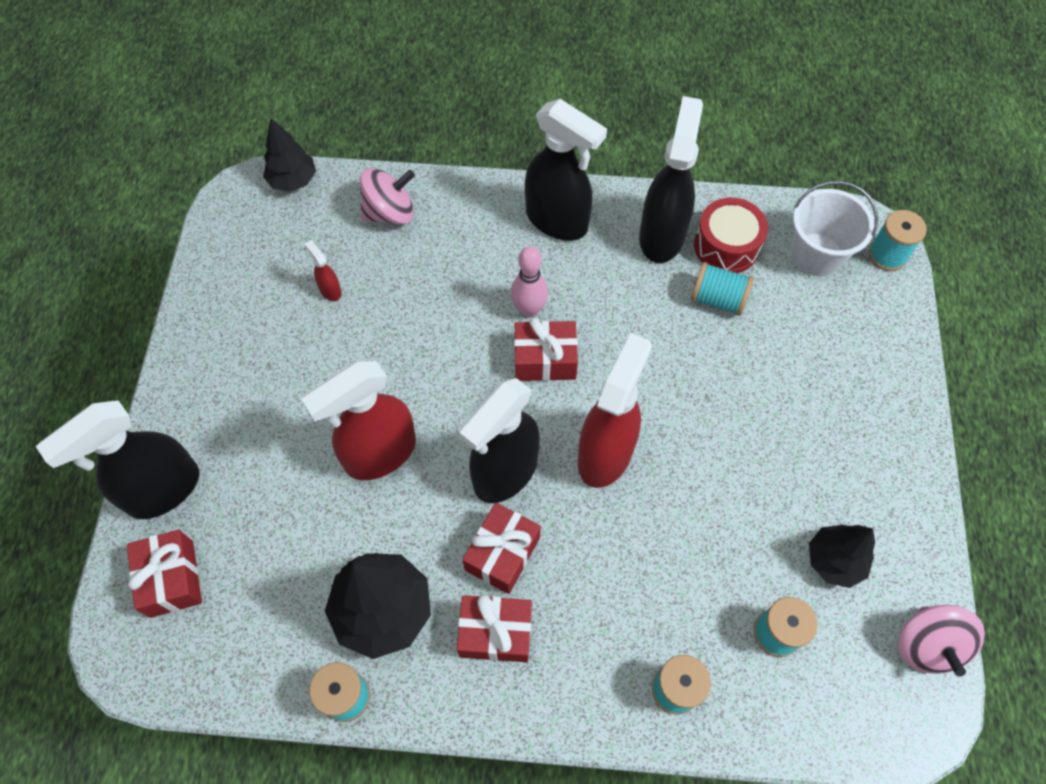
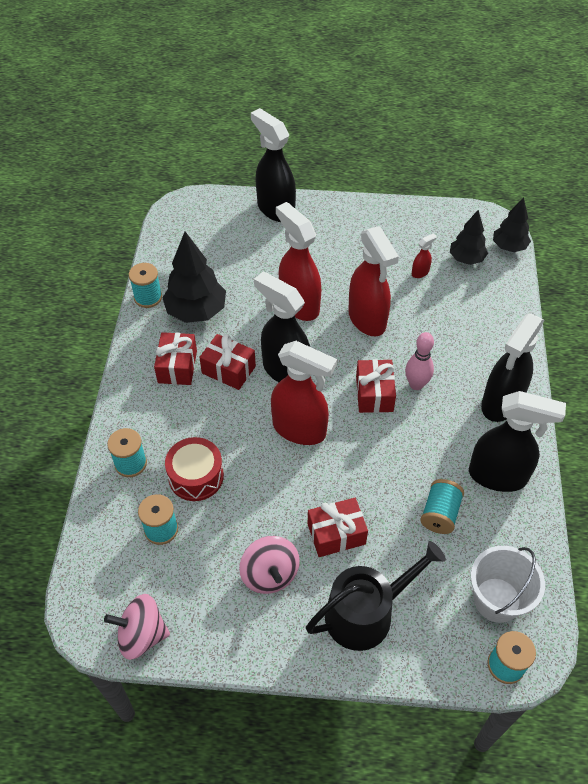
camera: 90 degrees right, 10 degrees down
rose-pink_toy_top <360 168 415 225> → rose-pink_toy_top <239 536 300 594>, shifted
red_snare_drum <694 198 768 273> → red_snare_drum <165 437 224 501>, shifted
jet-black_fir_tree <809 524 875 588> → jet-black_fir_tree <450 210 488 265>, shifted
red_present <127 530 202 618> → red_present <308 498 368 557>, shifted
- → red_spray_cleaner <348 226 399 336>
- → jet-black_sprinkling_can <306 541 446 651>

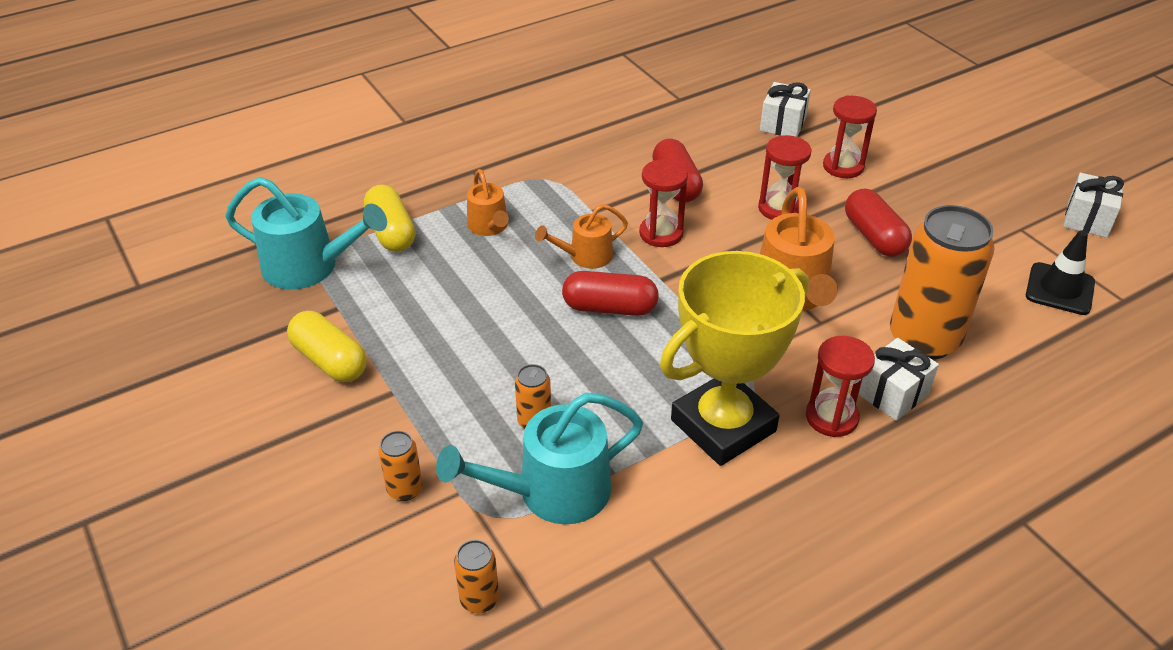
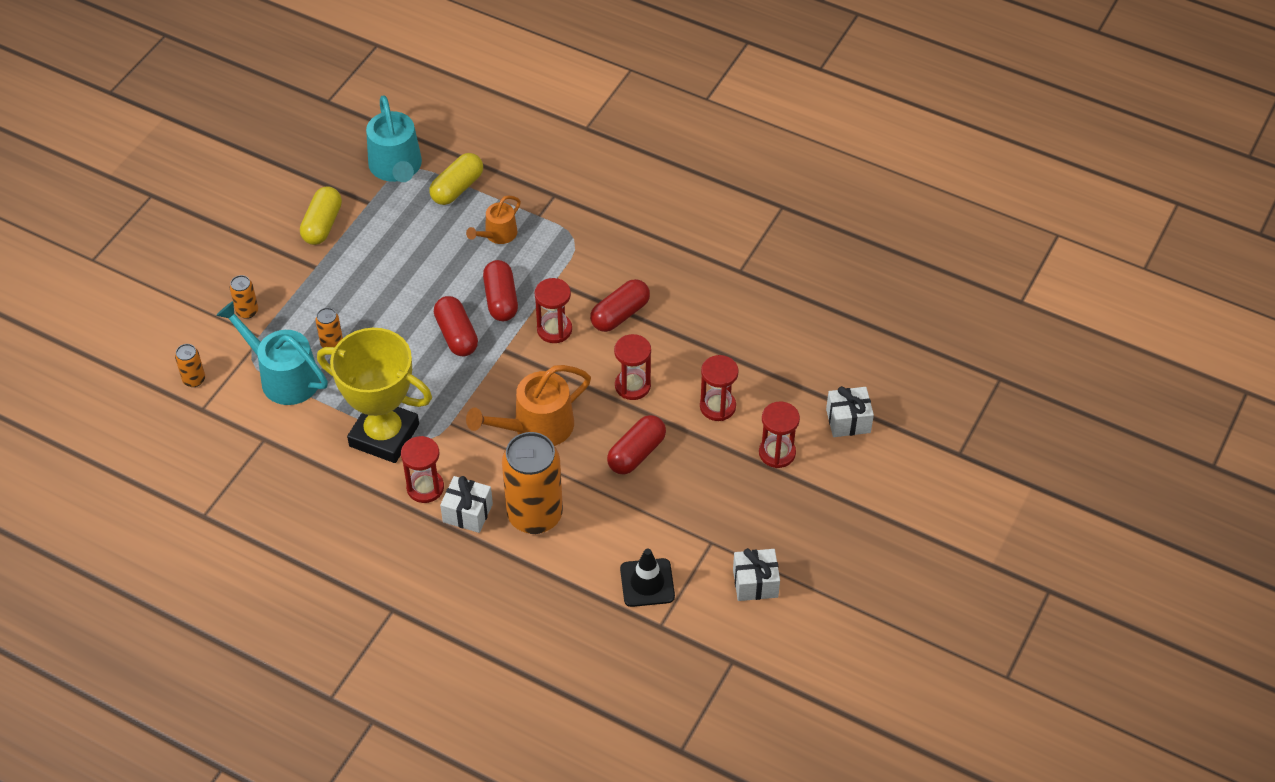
camera: 60 degrees right, 10 degrees up
white_present <760 82 811 137> → white_present <826 386 874 437>, shifted
orange-coloured_sprinkling_can <535 204 628 269> → red_capsule <483 260 518 321>
- → red_sandglass <759 402 800 468>

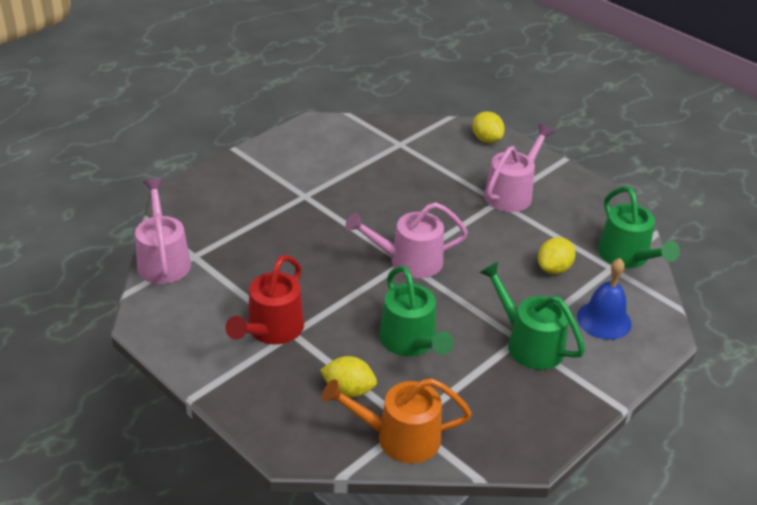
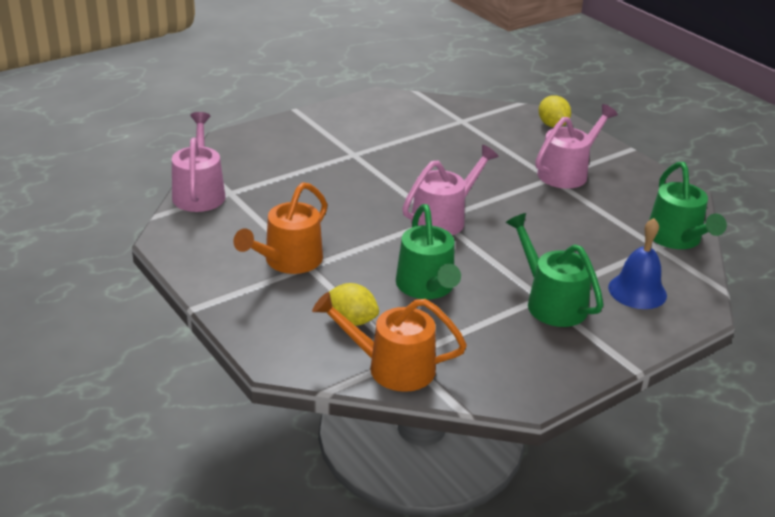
camera: 10 degrees right, 5 degrees down
rose-pink_sprinkling_can <345 202 468 278> → rose-pink_sprinkling_can <402 145 499 236>, 135 degrees clockwise
bright_yellow_lemon <538 237 576 274> → -
red_sprinkling_can <225 255 304 344> → orange-coloured_sprinkling_can <233 182 328 274>

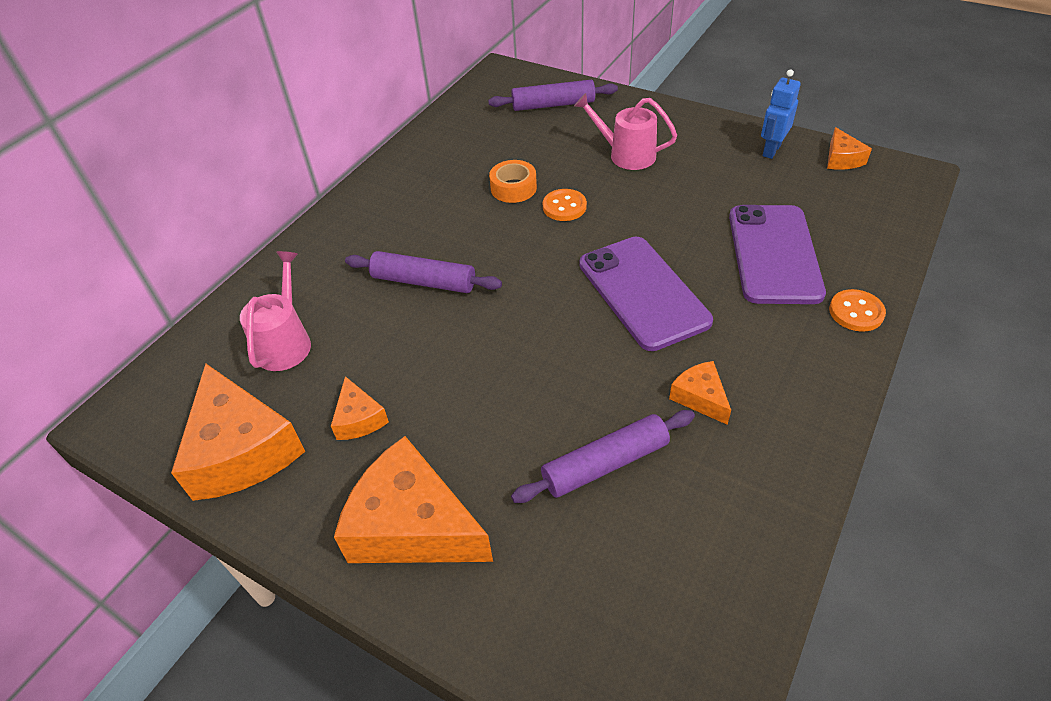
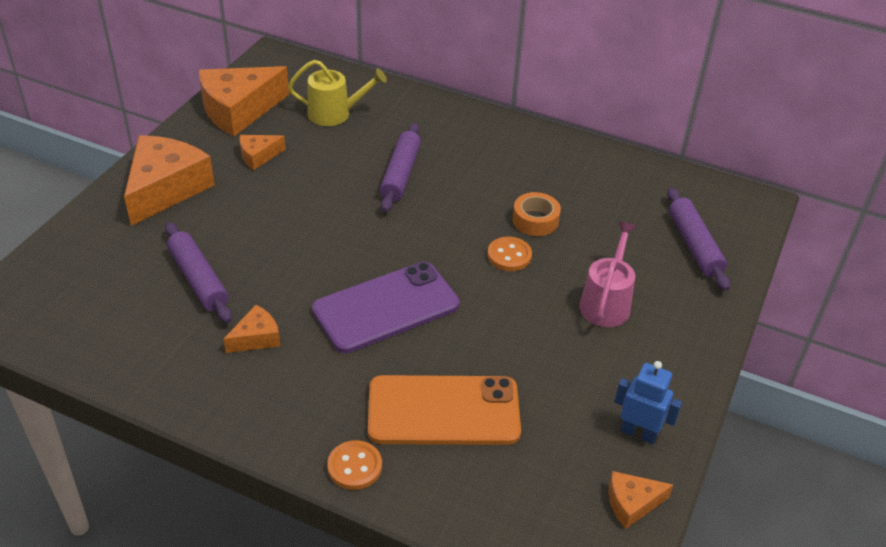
camera: 80 degrees right, 5 degrees down
purple_mobile_phone <729 205 826 304> → orange-coloured_mobile_phone <368 375 521 445>
rose-pink_sprinkling_can <240 251 311 371> → bright_yellow_sprinkling_can <288 60 387 126>

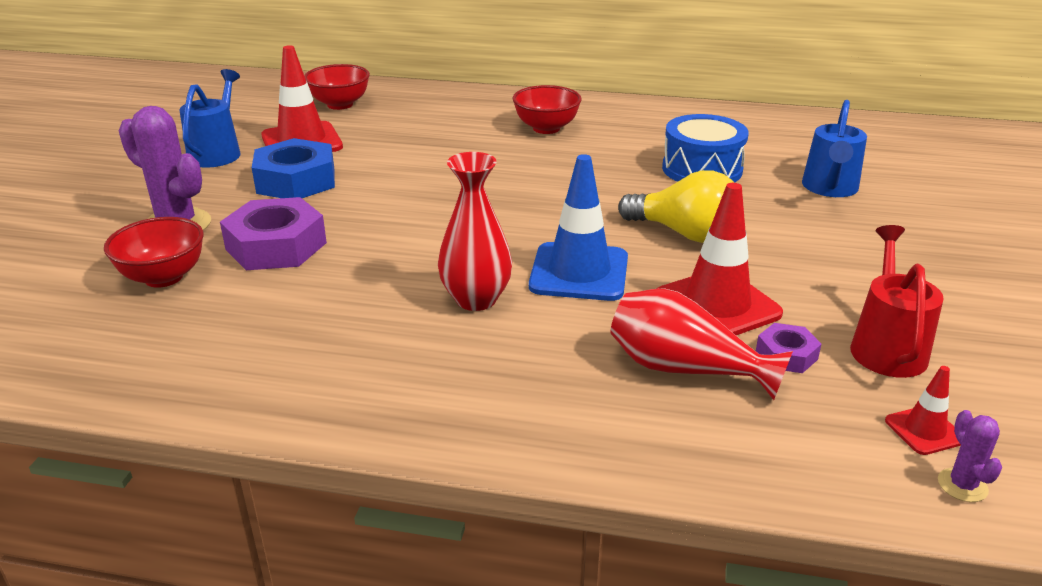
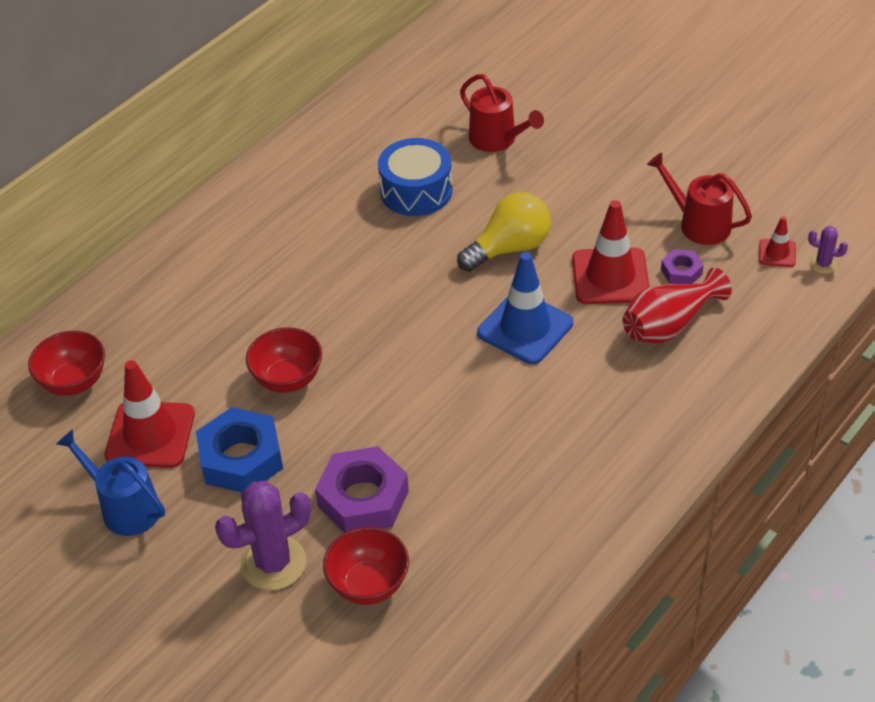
camera: 60 degrees left, 15 degrees up
red_serving_bowl <513 85 582 134> → red_serving_bowl <246 327 322 393>, shifted
cobalt_sprinkling_can <802 100 867 197> → red_sprinkling_can <460 74 544 152>
red_vase <438 152 512 311> → -

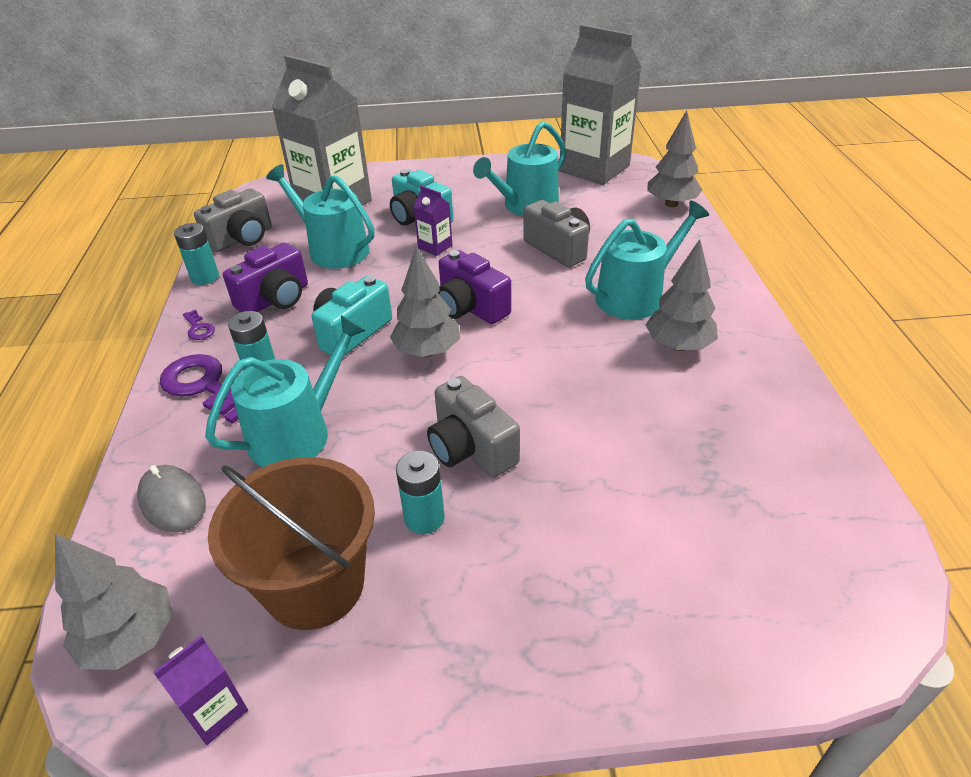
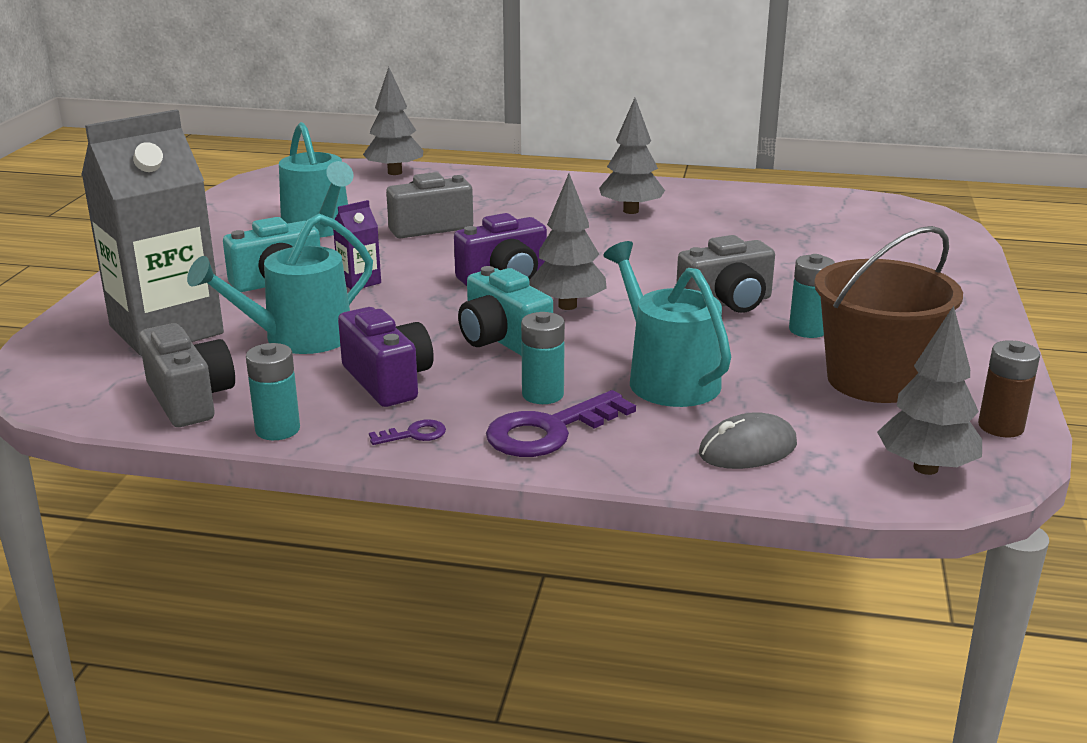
camera: 75 degrees left, 15 degrees down
grey_milk_carton <559 24 642 185> → -
turquoise_sprinkling_can <585 200 709 320> → -
purple_milk_carton <153 636 248 745> → russet_power_cell <978 340 1040 437>

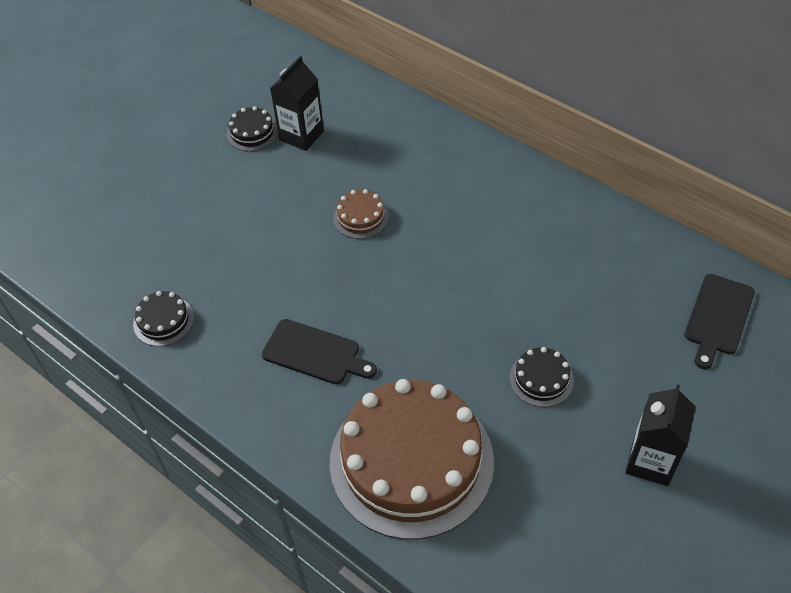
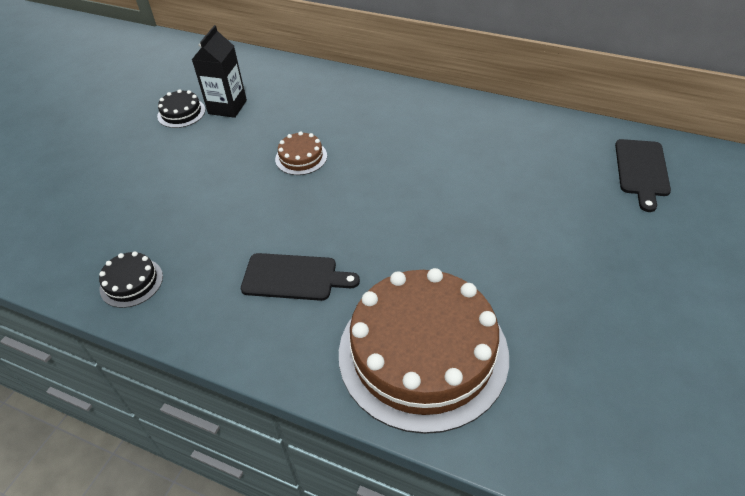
camera: 15 degrees left, 5 degrees down
jet-black_cake <509 347 574 407> → -
jet-black_milk_carton <625 384 696 486> → -

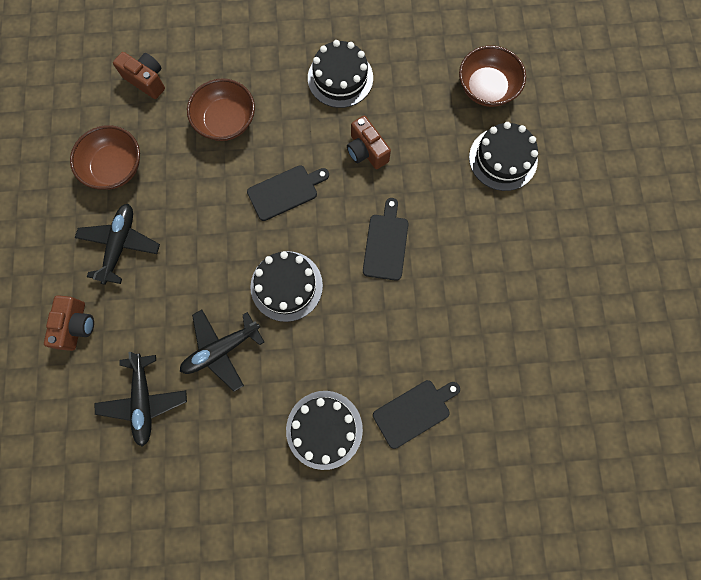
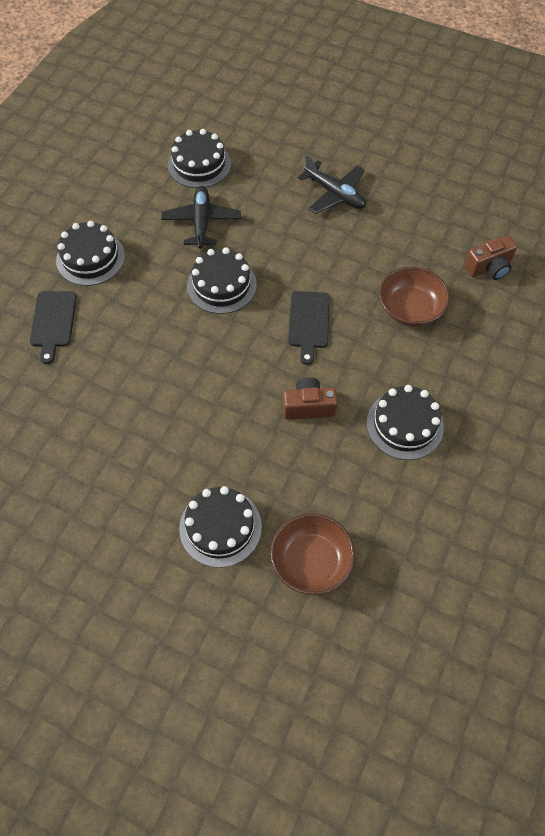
camera: 120 degrees right, 15 degrees down
russet_serving_bowl <70 125 140 190> → -
jet-black_cutting_board <363 198 408 281> → -
russet_camera <44 295 94 351> → -
jet-black_plane <94 352 187 447> → jet-black_cake <168 129 231 188>

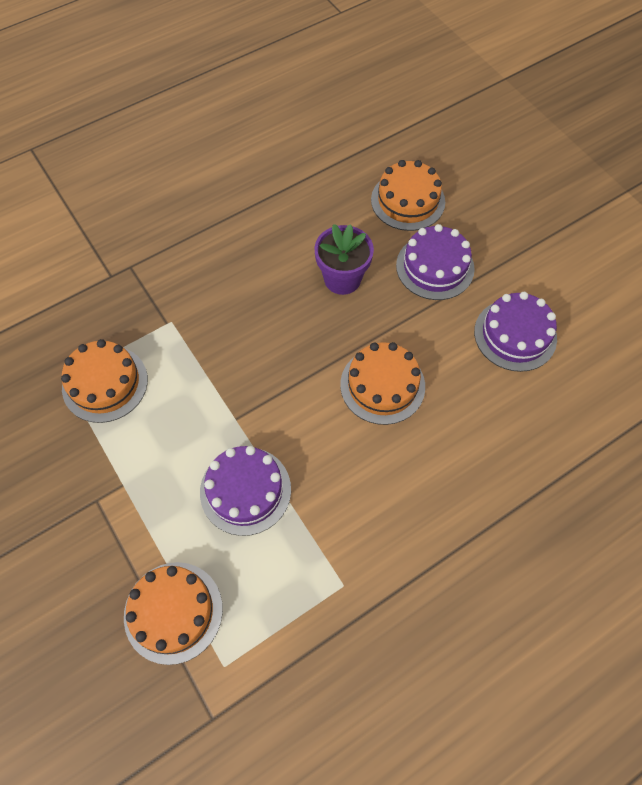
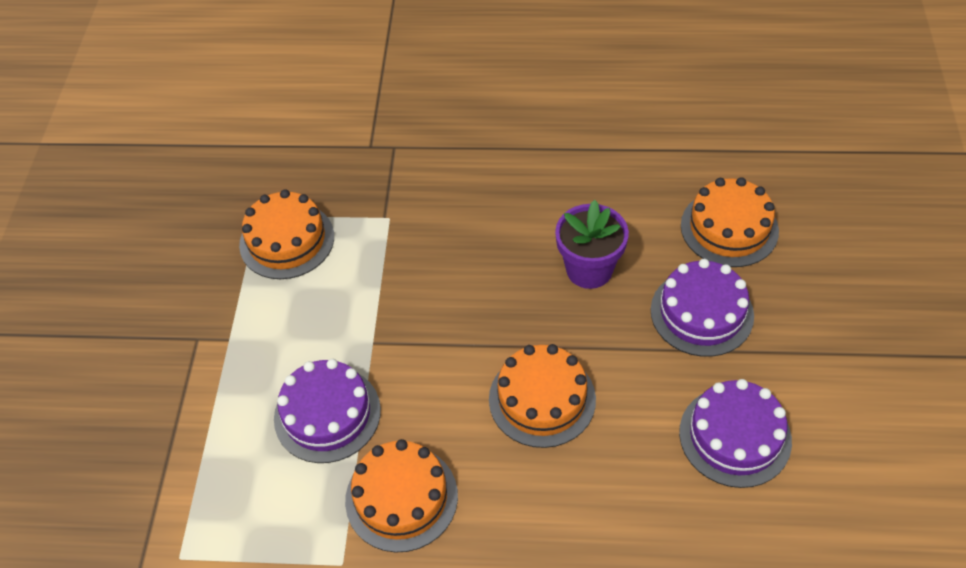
camera: 40 degrees right, 10 degrees down
orange-coloured_cake <124 562 223 665> → orange-coloured_cake <345 439 458 552>, shifted

